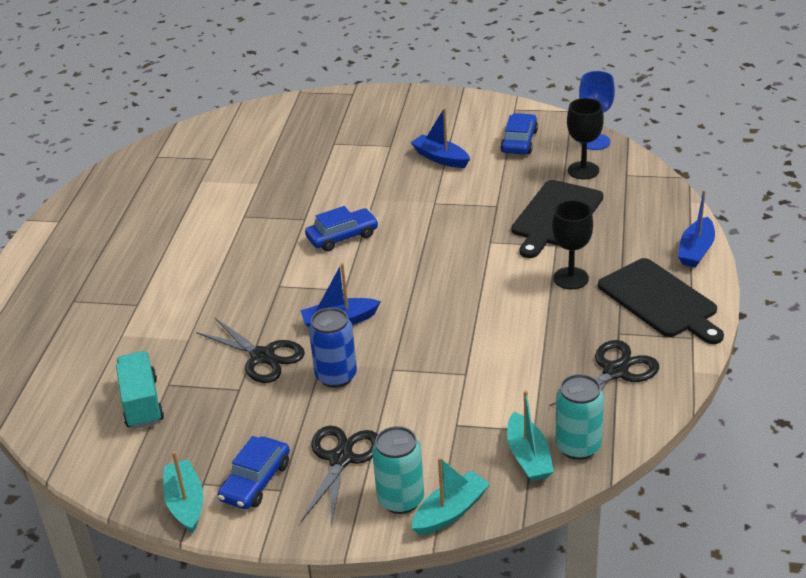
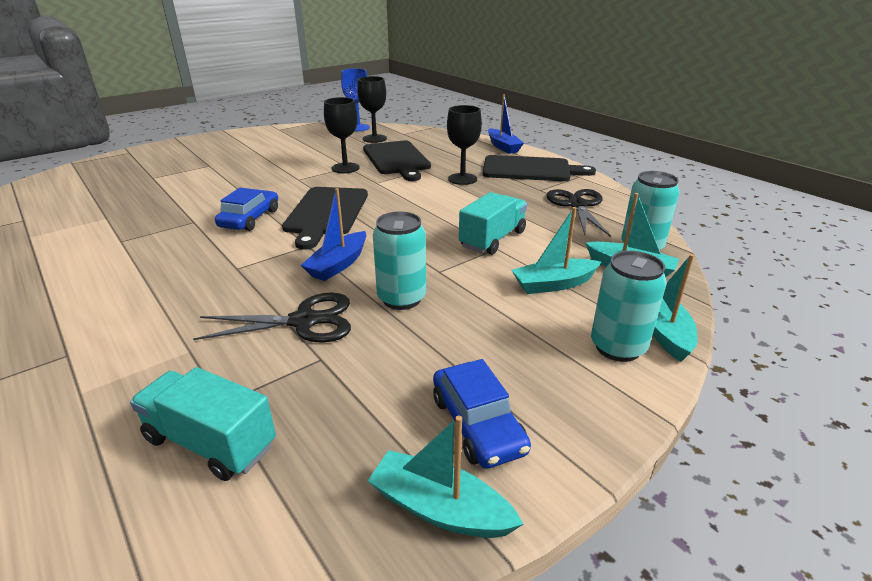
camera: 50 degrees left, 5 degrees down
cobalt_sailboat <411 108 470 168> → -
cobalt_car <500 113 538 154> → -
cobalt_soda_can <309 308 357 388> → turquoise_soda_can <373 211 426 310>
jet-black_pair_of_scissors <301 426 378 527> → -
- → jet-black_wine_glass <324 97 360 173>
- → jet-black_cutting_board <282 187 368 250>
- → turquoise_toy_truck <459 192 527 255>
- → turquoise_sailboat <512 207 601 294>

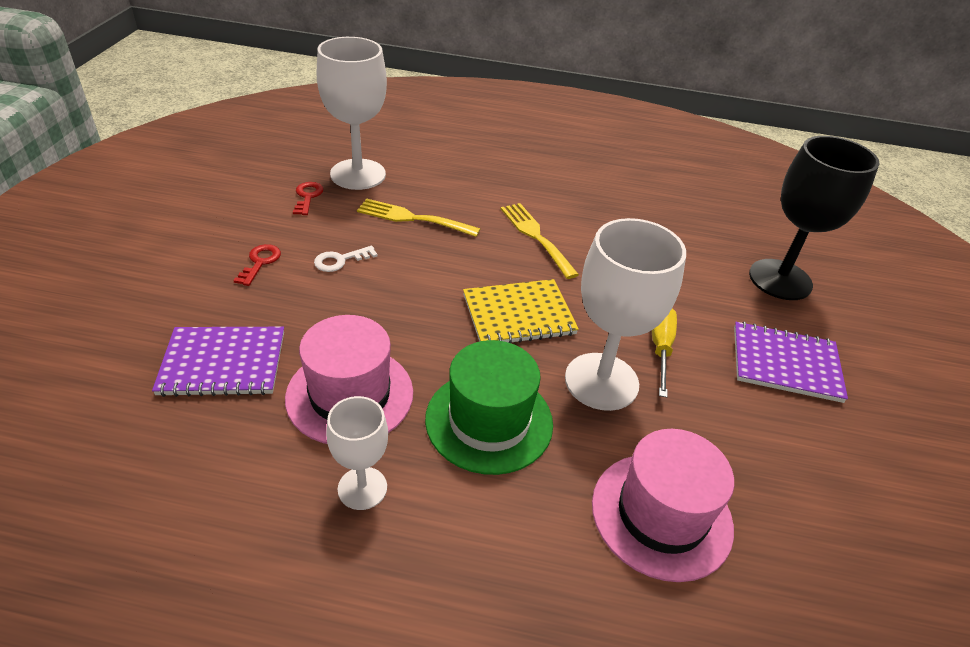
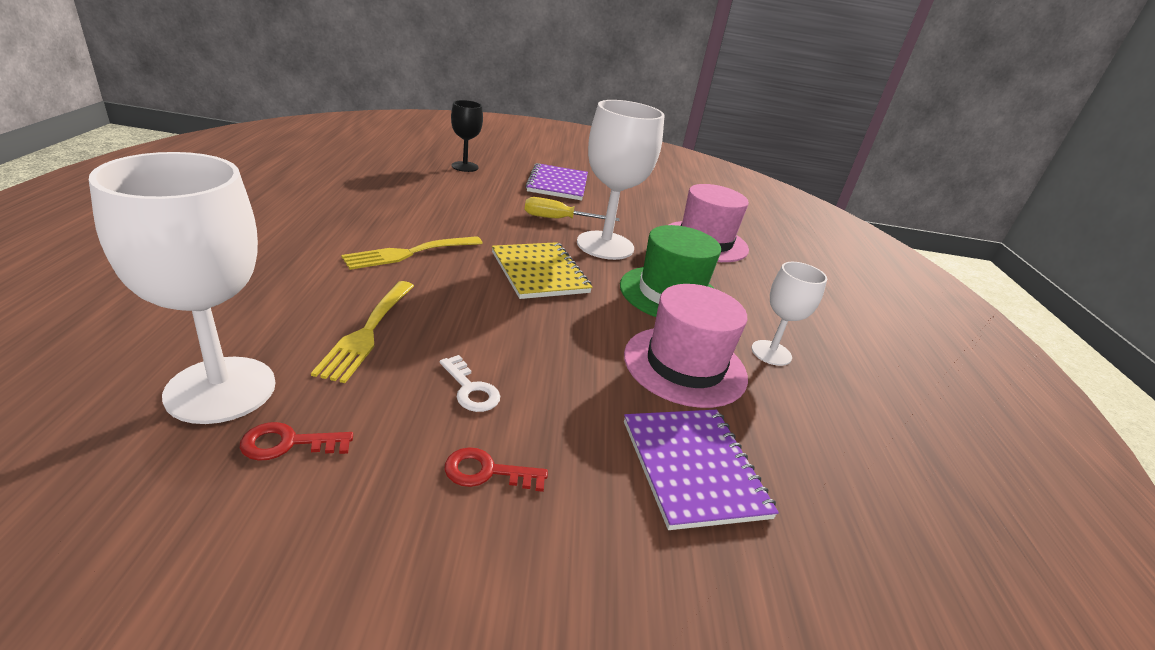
camera: 100 degrees left, 10 degrees down
jet-black_wine_glass <749 136 880 300> → jet-black_wine_glass <451 100 483 172>, x0.56

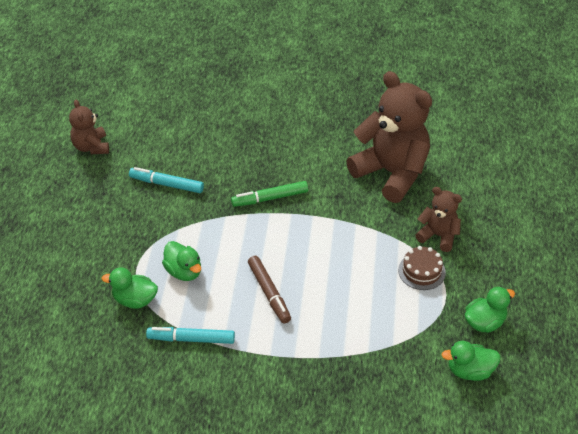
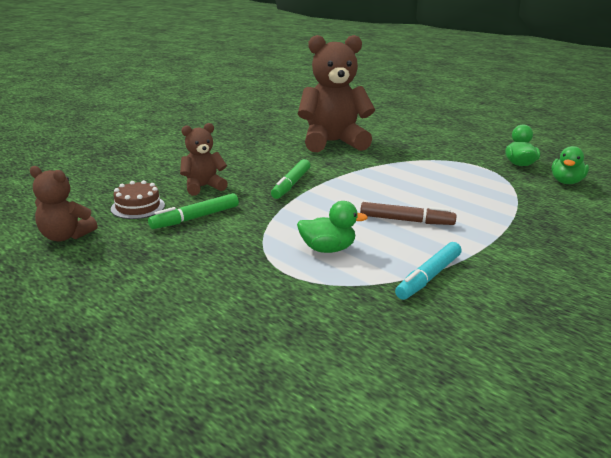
camera: 55 degrees left, 20 degrees down
turquoise_marker_pen <129 167 204 193> → emerald_marker_pen <148 193 239 229>
russet_teddy <415 187 462 252> → russet_teddy <180 123 228 196>, shifted
russet_cake <398 246 446 290> → russet_cake <111 180 165 219>, shifted
emerald_duck <102 267 158 309> → -

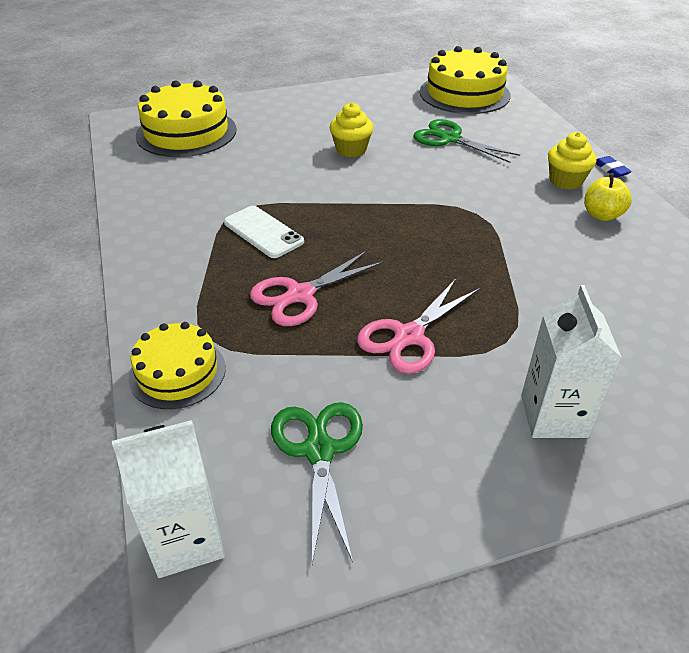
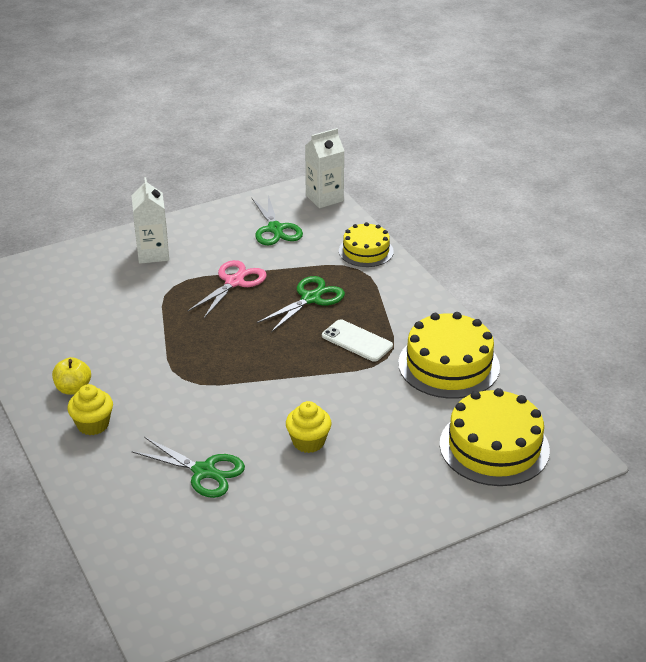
camera: 170 degrees right, 5 degrees down
bright_yellow_cake <420 46 511 114> → bright_yellow_cake <398 312 500 399>, shifted
cobalt_eraser <596 156 632 178> → -
rose-pink_pair_of_scissors <250 251 384 326> → emerald_pair_of_scissors <257 276 345 332>

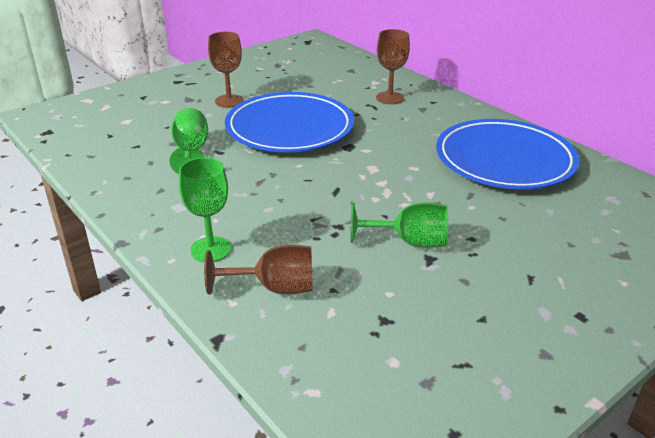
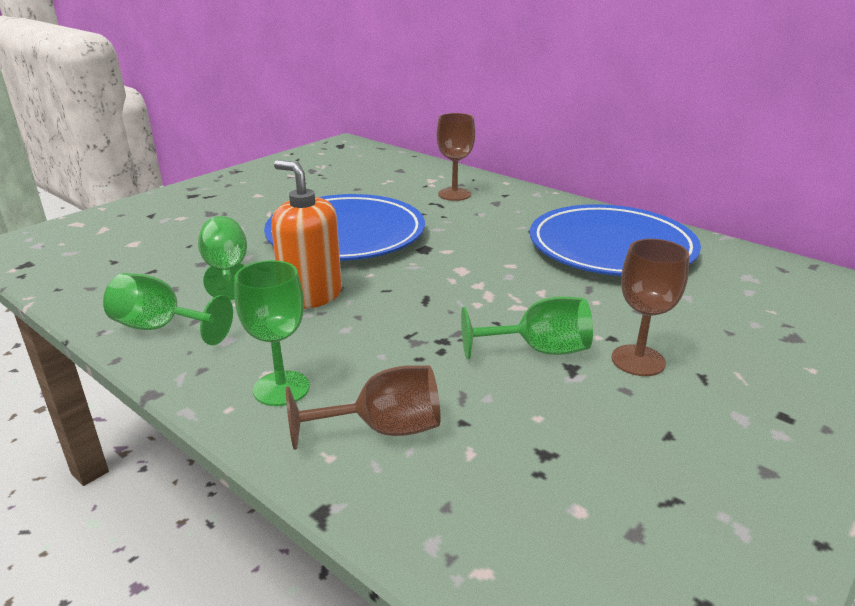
camera: 10 degrees left, 5 degrees down
russet_wine_glass <208 32 244 108> → russet_wine_glass <611 239 689 376>, shifted
- → orange-coloured_soap_pump <271 160 342 309>
- → emerald_wine_glass <103 273 233 345>

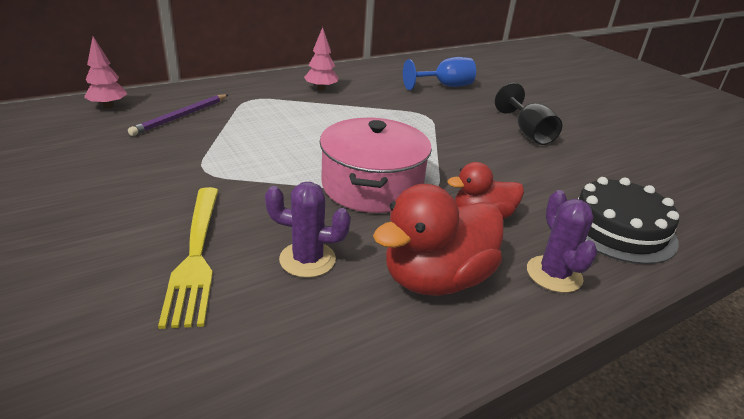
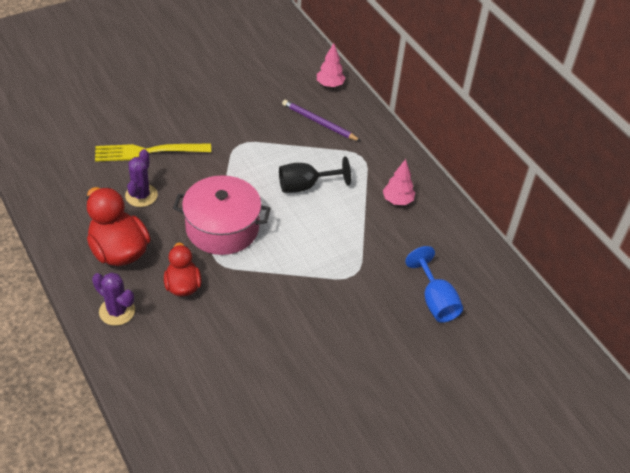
camera: 90 degrees right, 15 degrees up
jet-black_wine_glass <495 83 562 145> → jet-black_wine_glass <279 156 351 193>, shifted
jet-black_cake <578 177 679 264> → -
purple_prickly_plant <527 190 597 293> → purple_prickly_plant <92 272 135 326>, 45 degrees clockwise

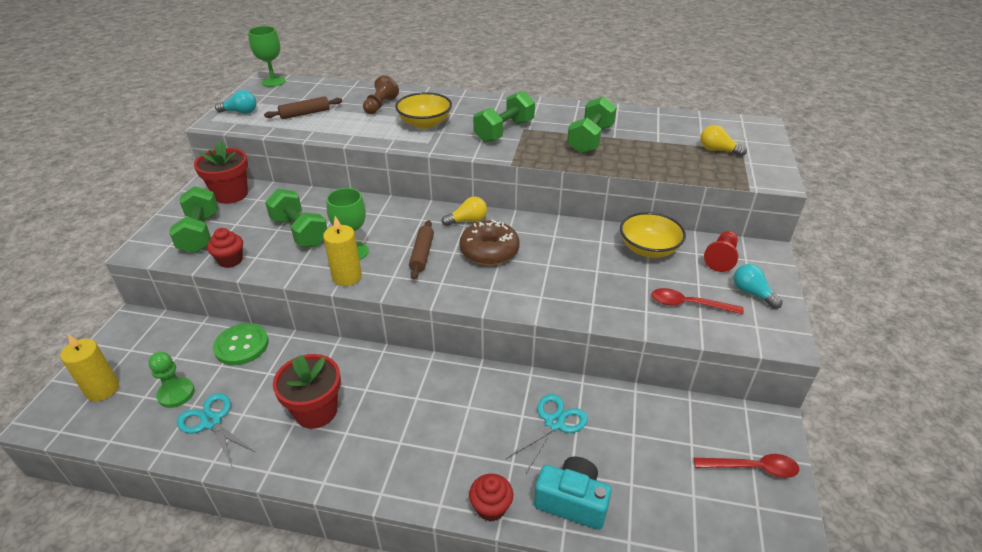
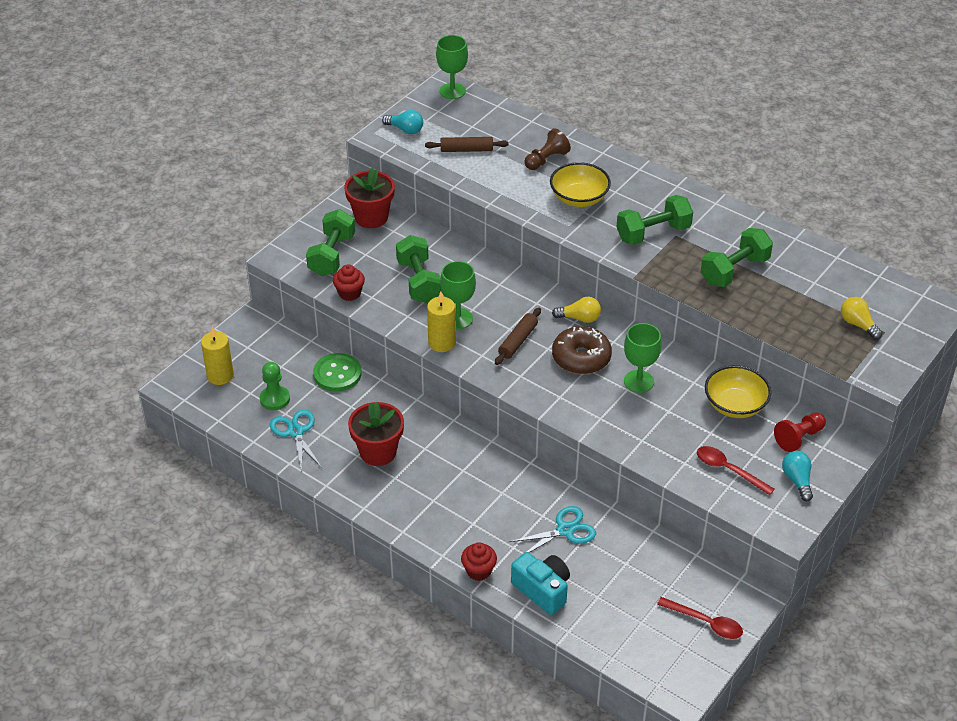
camera: 25 degrees right, 5 degrees up
- → emerald_wine_glass <624 323 662 393>

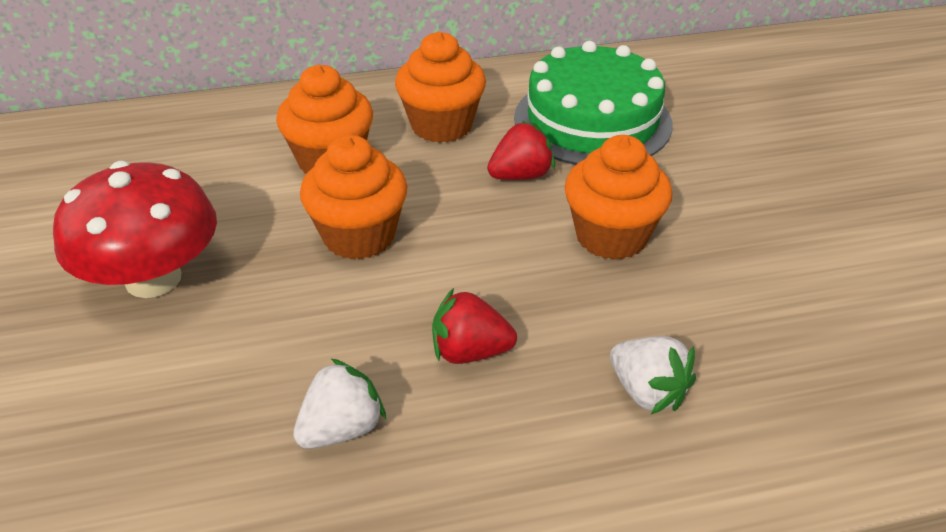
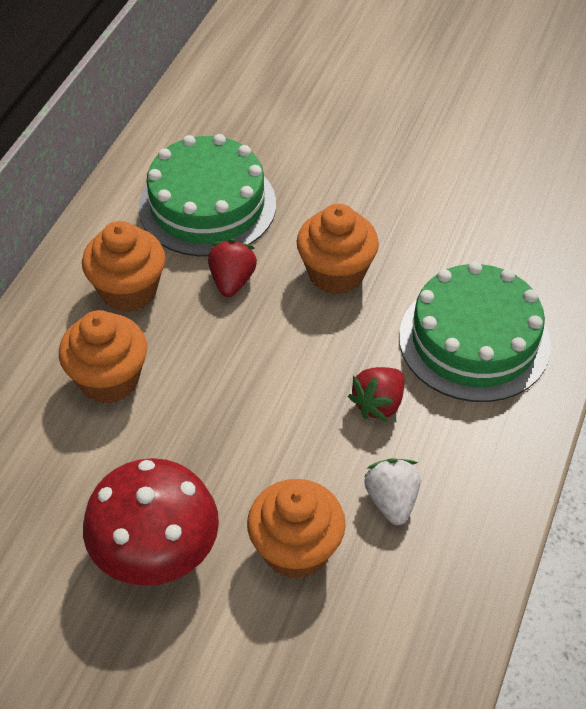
camera: 55 degrees left, 10 degrees up
orange-coloured_cupcake <300 135 407 260> → orange-coloured_cupcake <247 479 346 579>, shifted
white_strawberry <610 336 696 414> → emerald_cake <399 261 551 402>

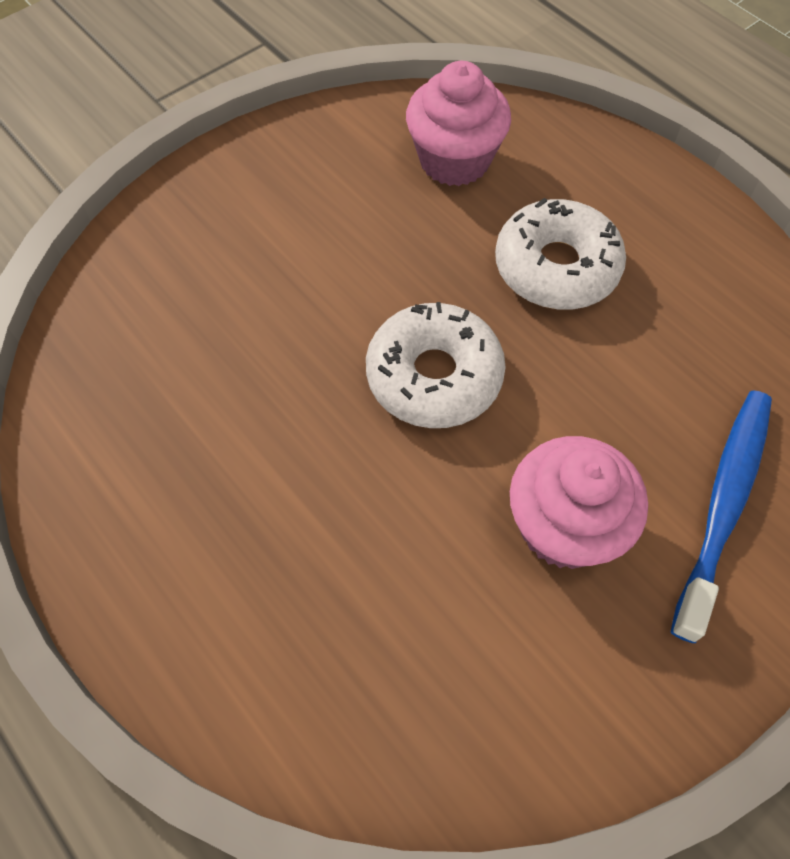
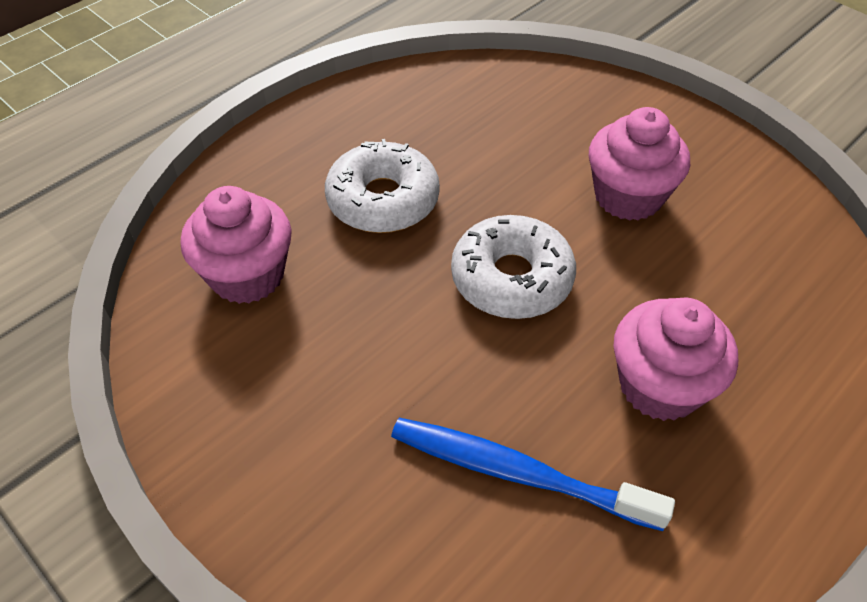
camera: 95 degrees left, 10 degrees down
cobalt_toothbrush <671 390 772 643> → cobalt_toothbrush <391 418 675 531>, shifted
- → rose-pink_cupcake <614 298 738 421>

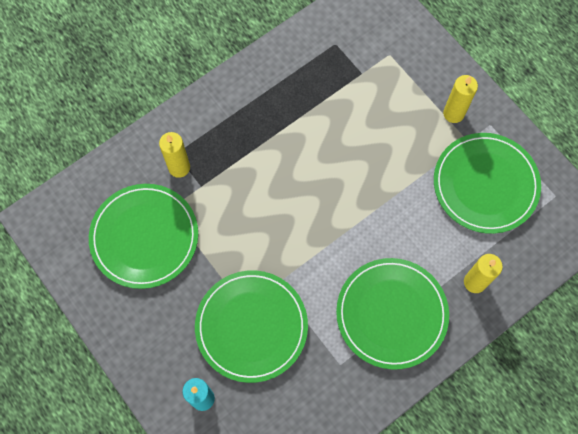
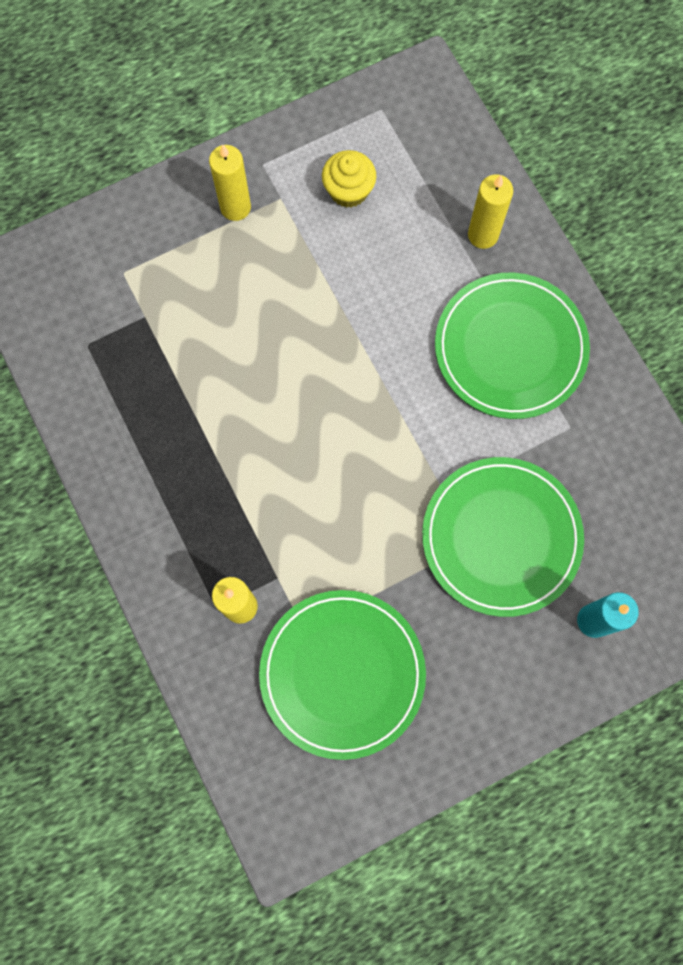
camera: 80 degrees left, 5 degrees up
emerald_plate <434 133 541 234> → bright_yellow_cupcake <322 150 376 208>

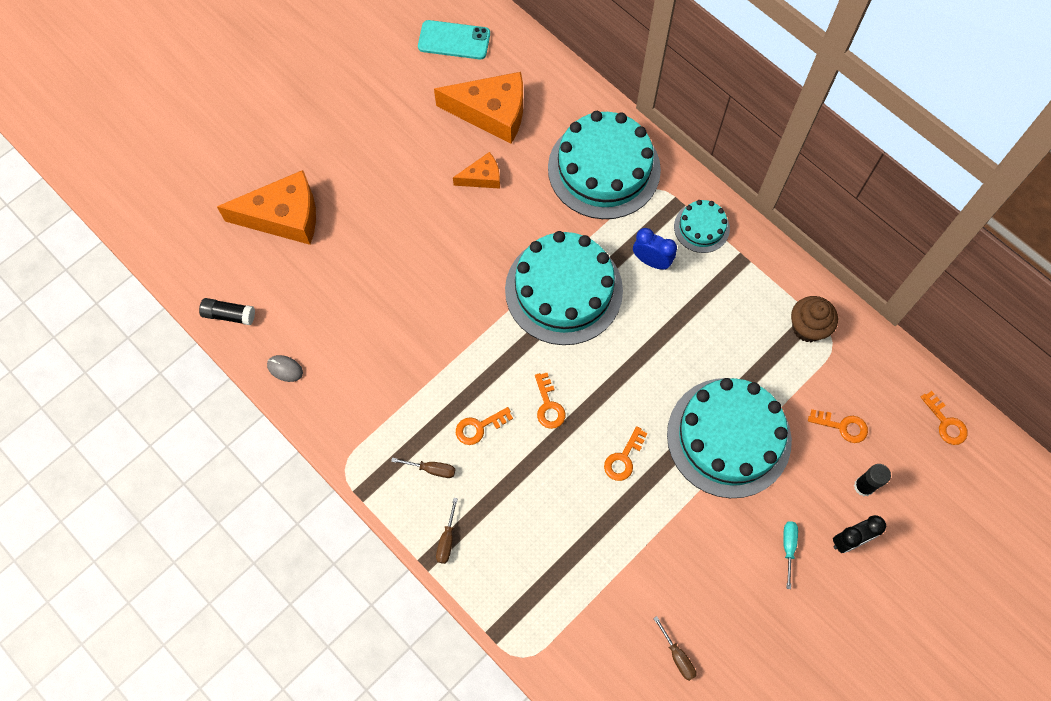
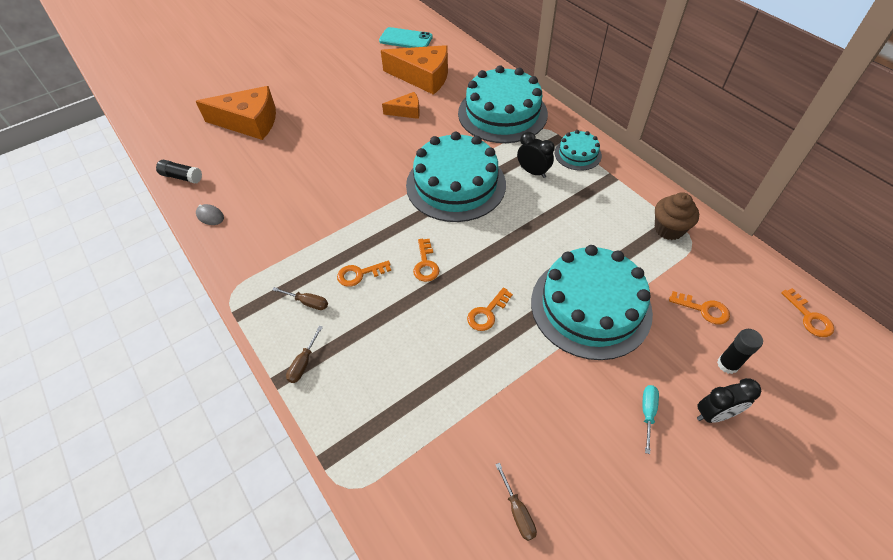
camera: 10 degrees right, 15 degrees down
cobalt_clock <633 228 677 270> → jet-black_clock <517 132 555 178>

